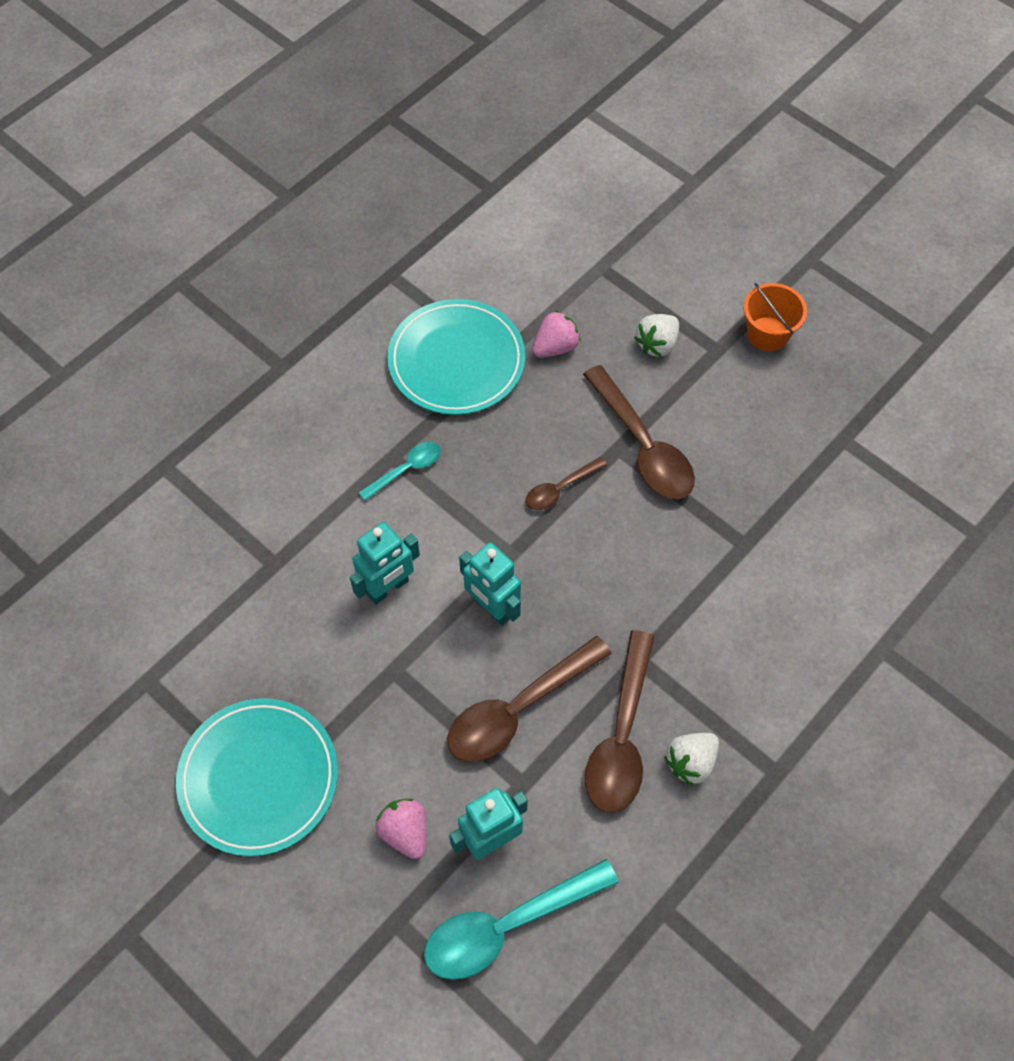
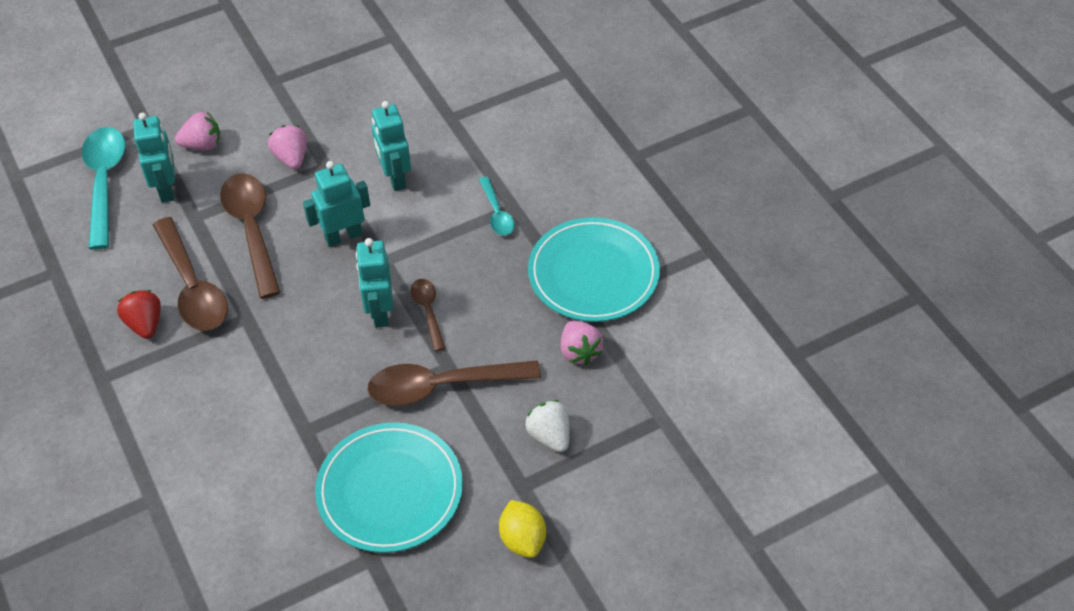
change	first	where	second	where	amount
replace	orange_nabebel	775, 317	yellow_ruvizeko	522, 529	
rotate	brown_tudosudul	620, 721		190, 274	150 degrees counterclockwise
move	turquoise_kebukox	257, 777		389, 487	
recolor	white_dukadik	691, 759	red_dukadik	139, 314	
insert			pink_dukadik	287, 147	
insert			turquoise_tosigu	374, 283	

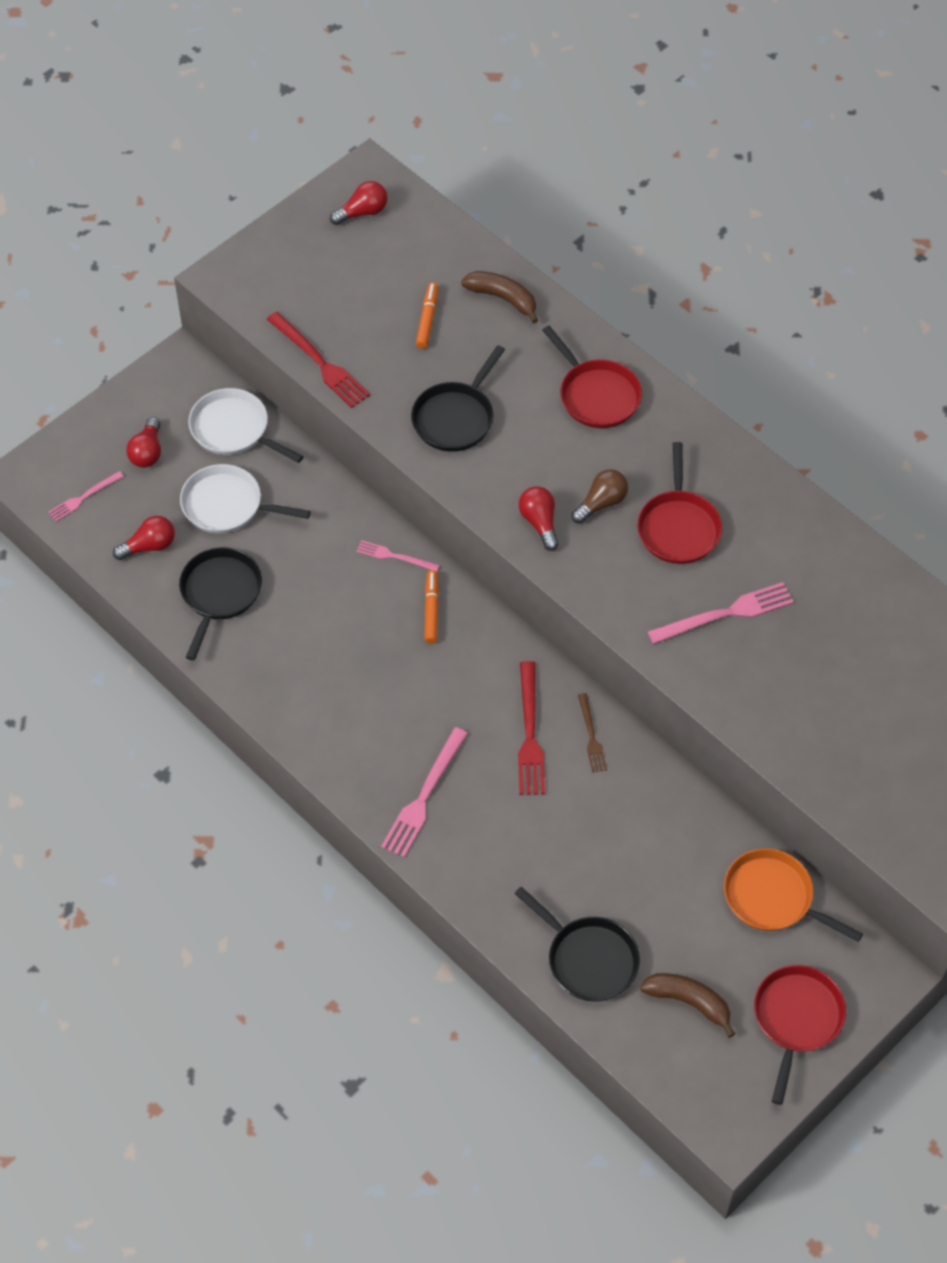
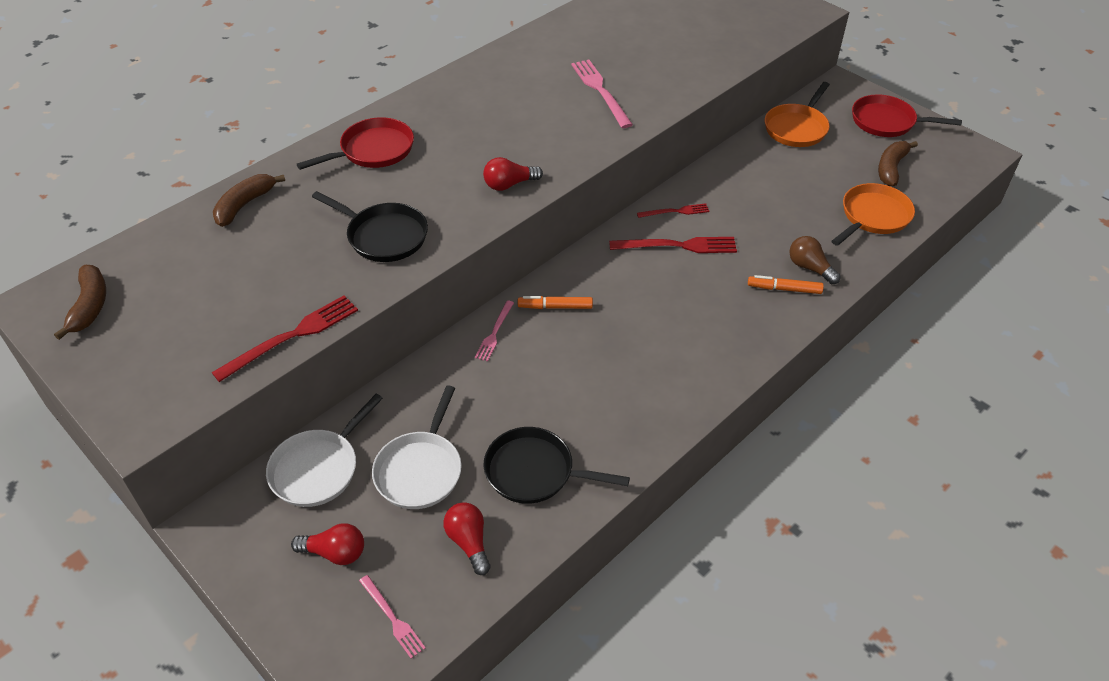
change	first	where	second	where	amount
replace	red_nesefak	359, 203	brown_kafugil	80, 302	
move	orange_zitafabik	427, 316		786, 284	
delete	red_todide	679, 503			
move	brown_nesefak	599, 496		815, 260	
recolor	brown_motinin	592, 733	red_motinin	673, 210	
delete	pink_motinin	424, 792			
recolor	black_todide	577, 944	orange_todide	873, 214	

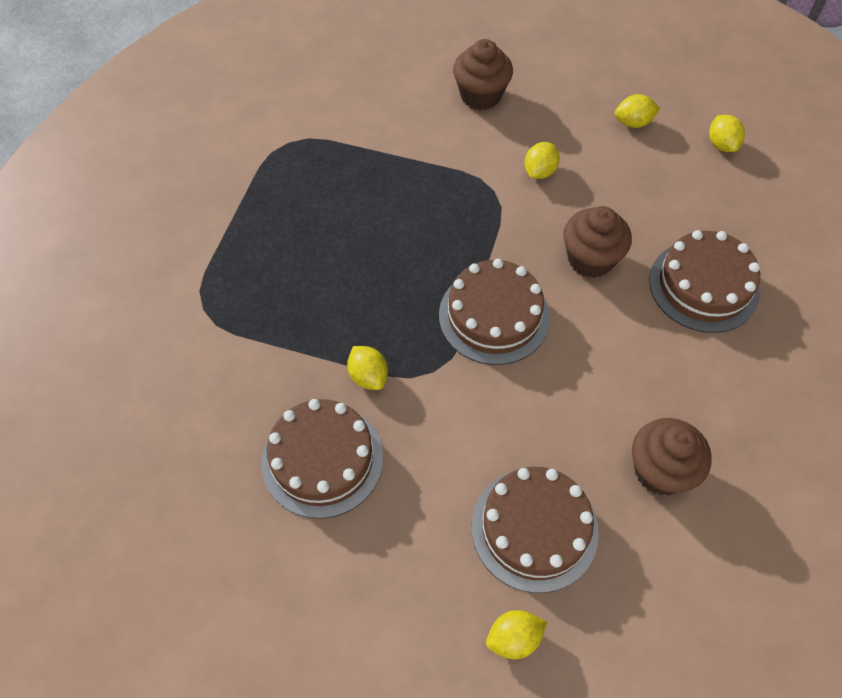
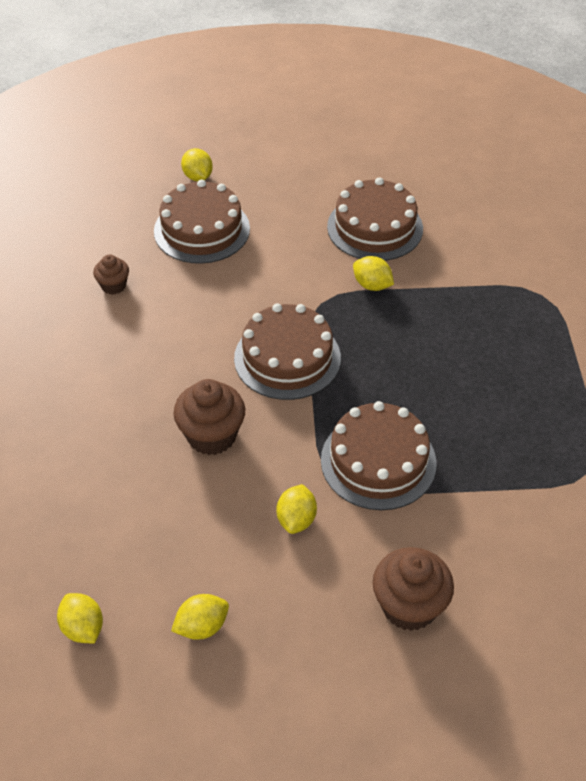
change	first	where	second	where	amount
move	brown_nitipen	704, 281		378, 455	
resize	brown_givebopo	672, 456		111, 274	x0.57
rotate	yellow_ruvizeko	516, 634		197, 164	75 degrees counterclockwise

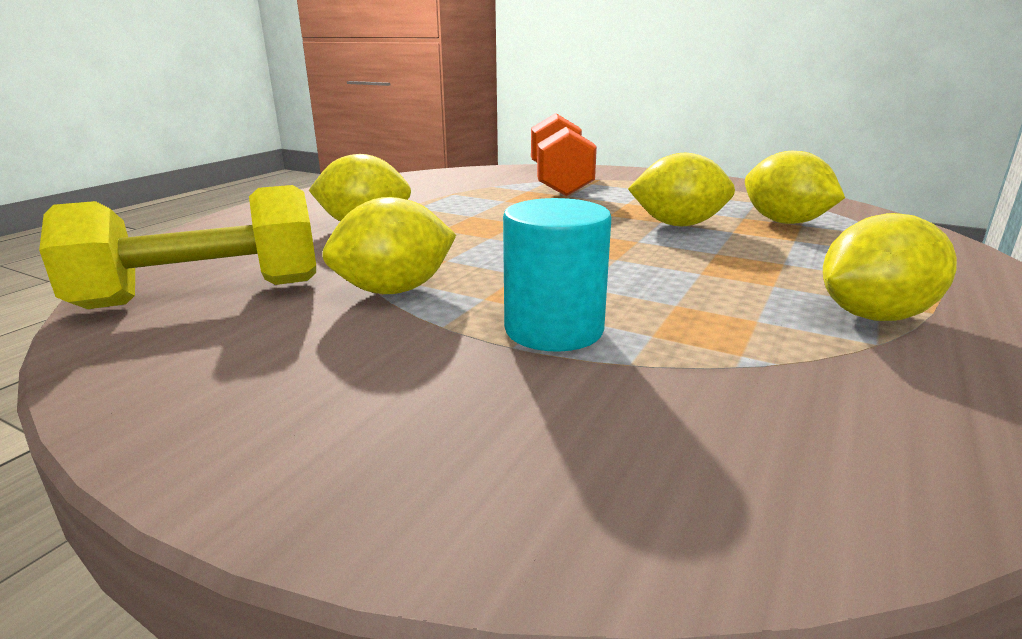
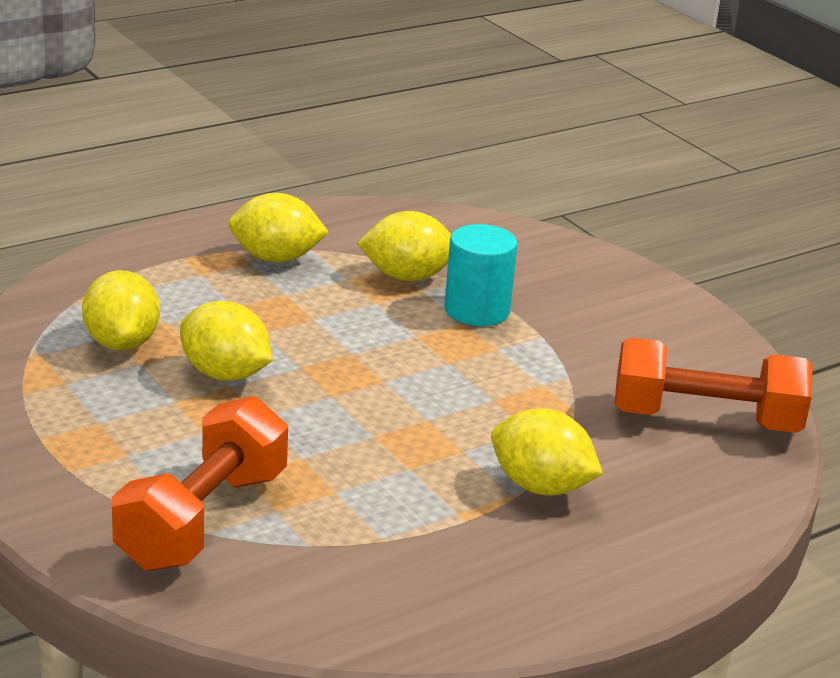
change	first	where	second	where	amount
recolor	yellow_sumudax	177, 247	orange_sumudax	713, 385	
move	yellow_ruvizeko	389, 245		404, 246	

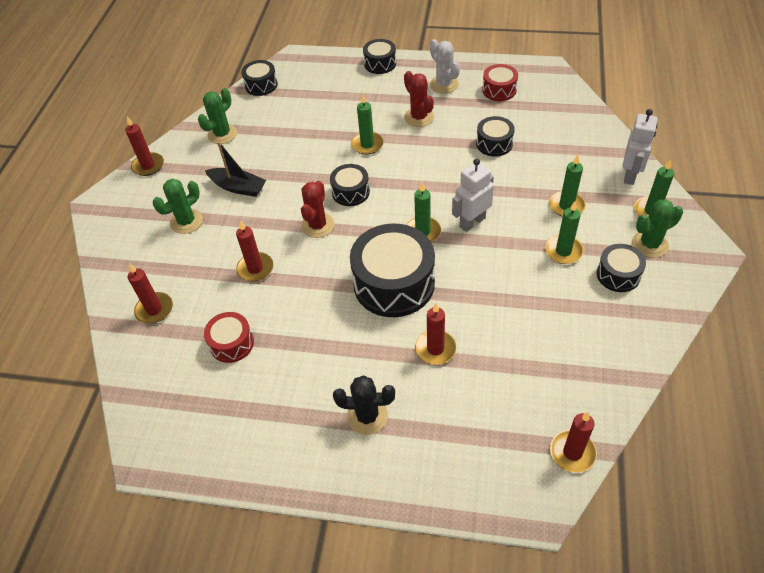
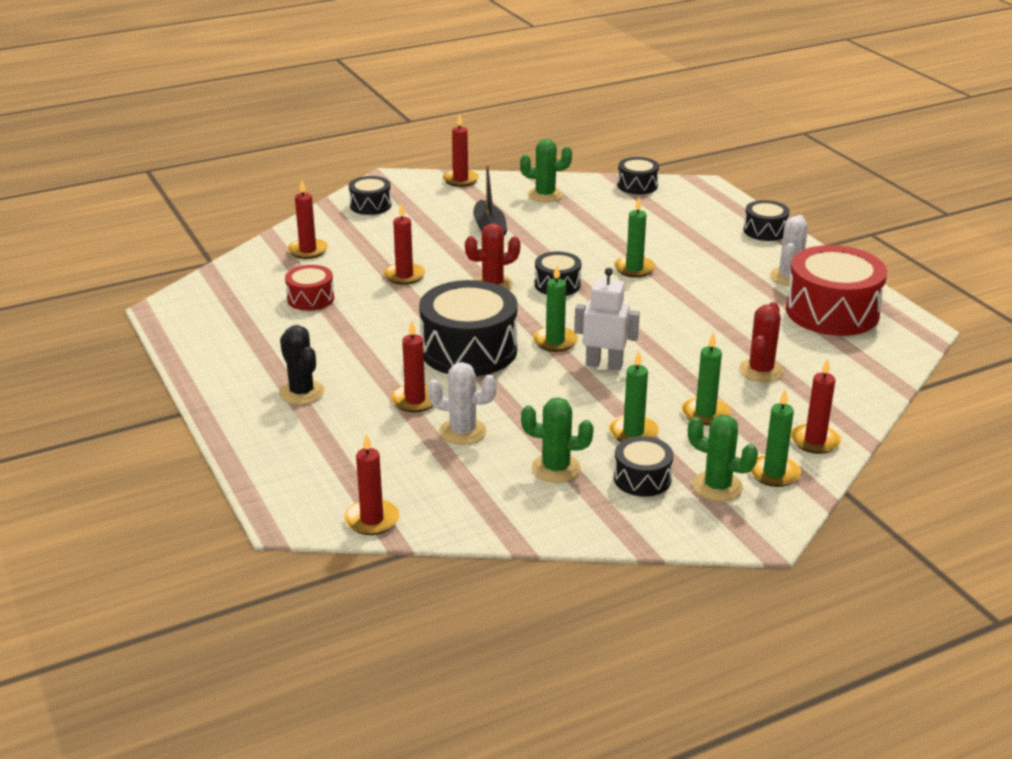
change	first	where	second	where	amount
resize	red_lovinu	500, 82		836, 290	x1.93
move	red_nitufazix	419, 99		761, 342	
replace	white_tosigu	640, 147	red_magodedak	815, 406	
move	black_lovinu	495, 136		370, 195	
move	green_nitufazix	178, 206		557, 440	
insert			white_nitufazix	462, 403	

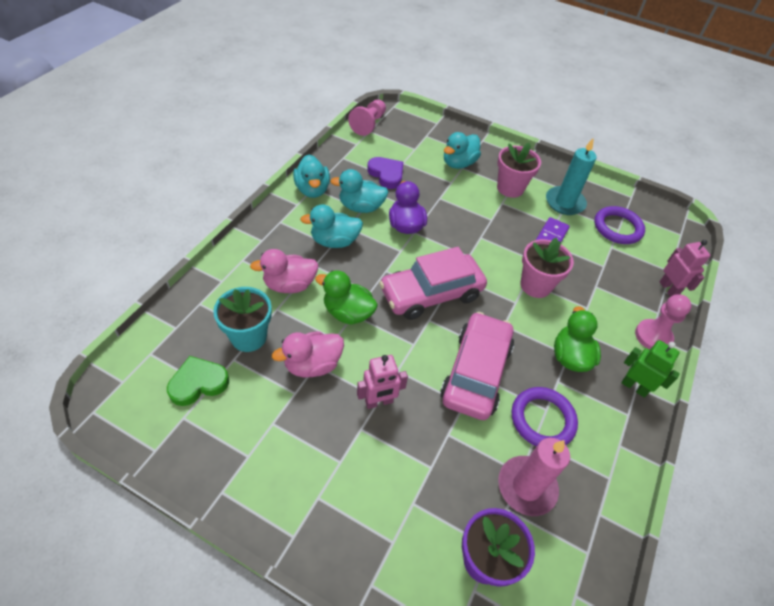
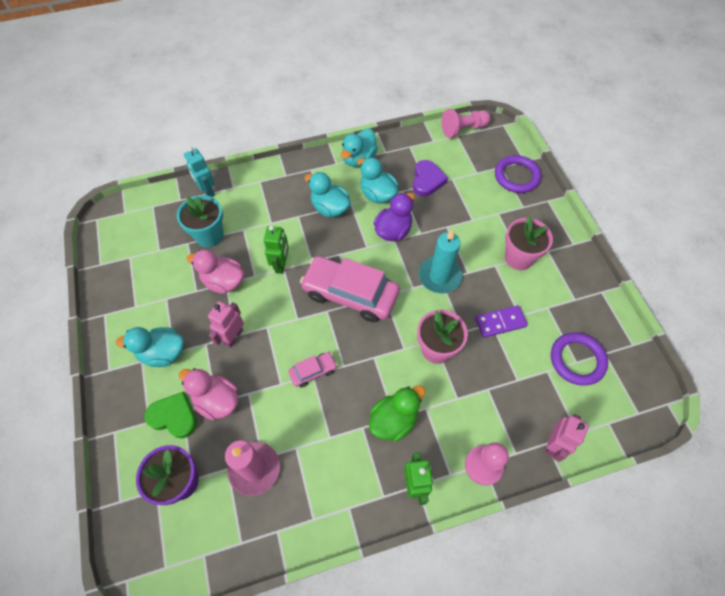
change	first	where	second	where	amount
move	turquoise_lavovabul	462, 150		150, 347	
move	turquoise_magodedak	571, 176		440, 261	
move	pink_lavovabul	284, 271		208, 394	
replace	green_lavovabul	346, 298	green_tosigu	276, 250	
resize	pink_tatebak	477, 366		313, 370	x0.47
rotate	pink_tosigu	382, 382		226, 324	90 degrees clockwise
move	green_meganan	198, 381		170, 415	
move	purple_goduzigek	545, 417		518, 174	
insert			turquoise_tosigu	199, 172	

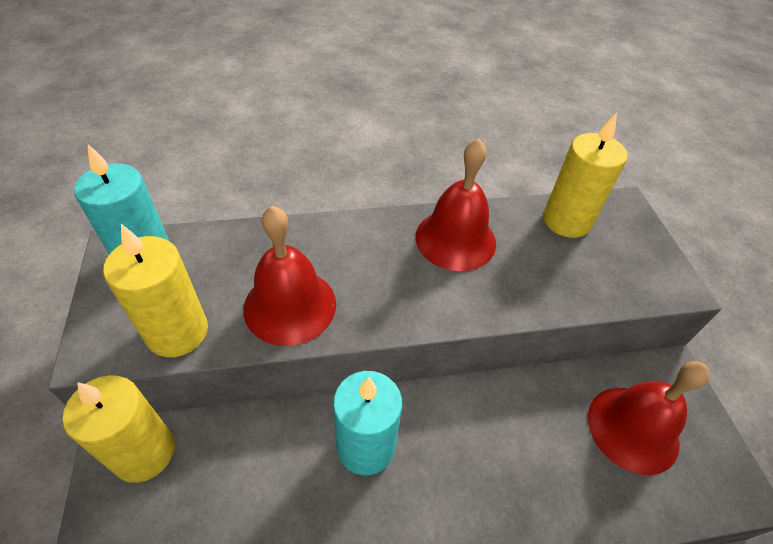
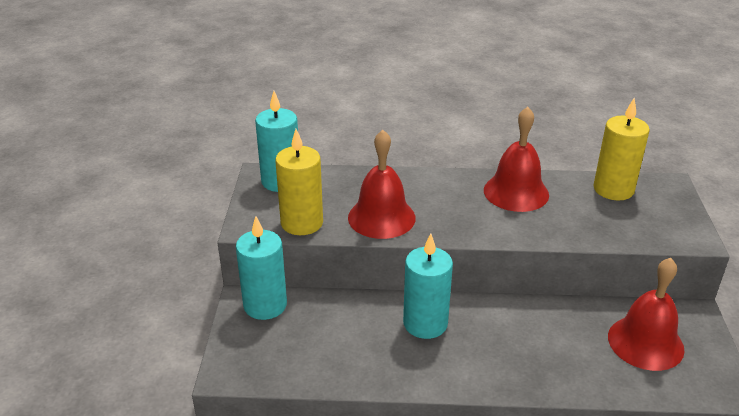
change	first	where	second	where	amount
recolor	yellow_magodedak	119, 429	turquoise_magodedak	261, 268	

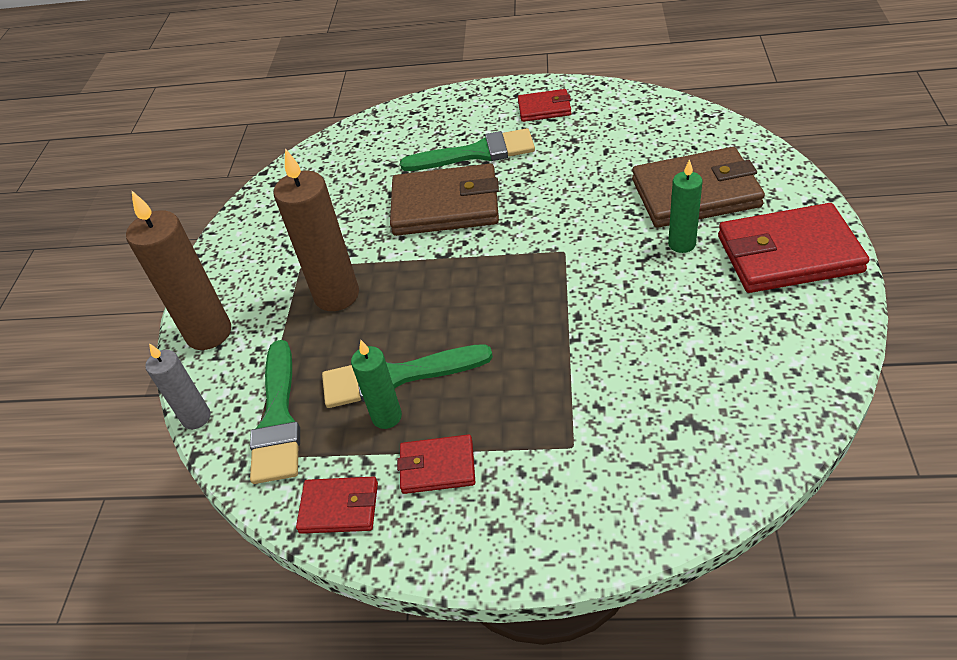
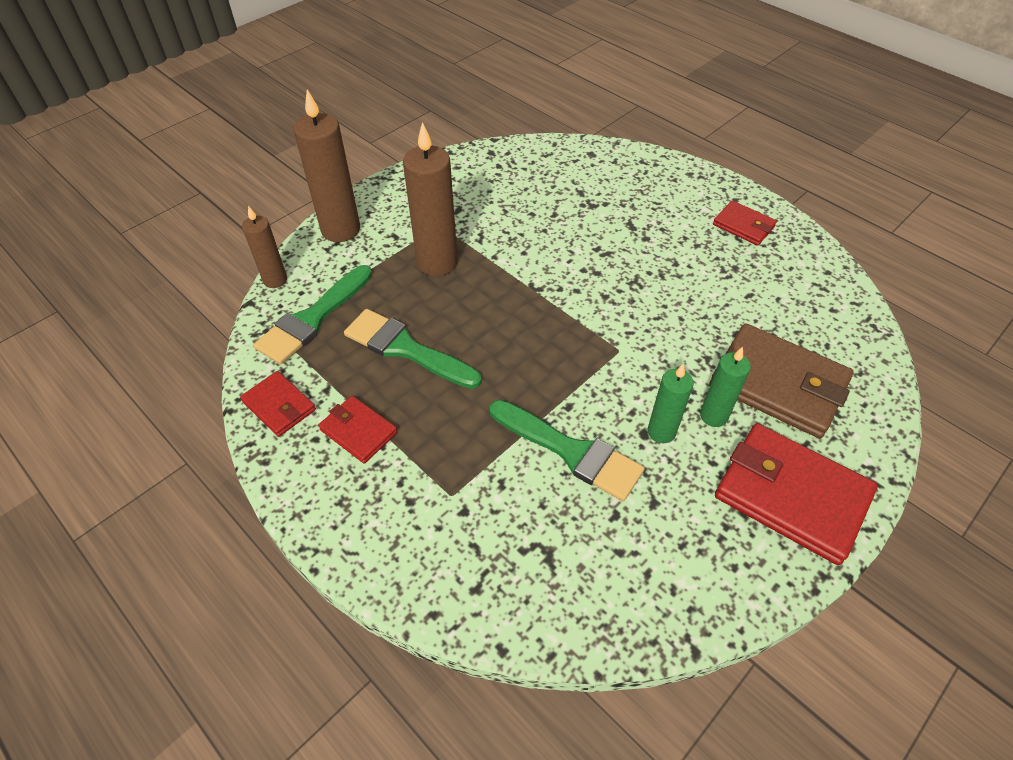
change	first	where	second	where	amount
move	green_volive	467, 149		567, 450	
delete	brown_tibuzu	444, 200			
move	green_magodedak	376, 384		671, 403	
recolor	grey_magodedak	178, 386	brown_magodedak	264, 247	

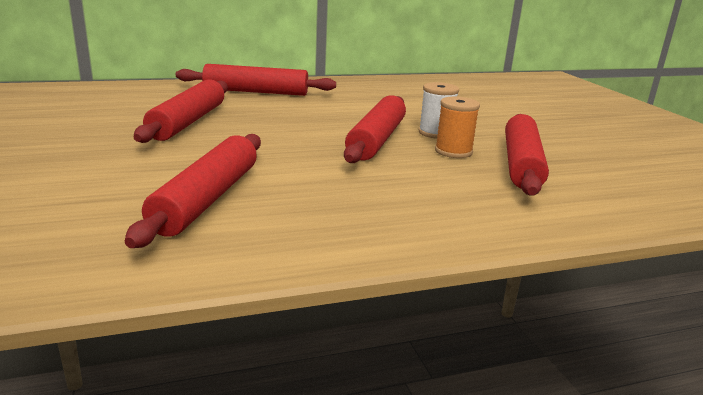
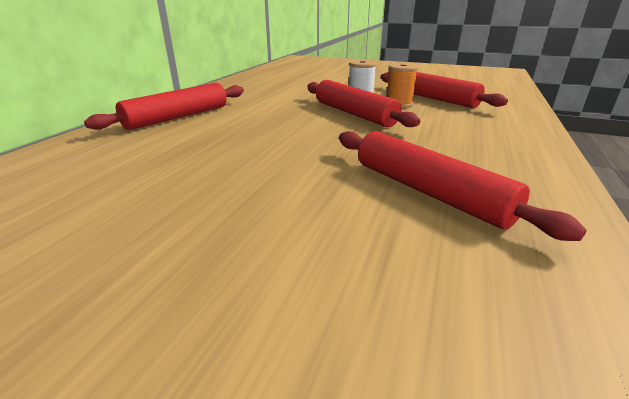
change	first	where	second	where	amount
delete	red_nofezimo	181, 111			

